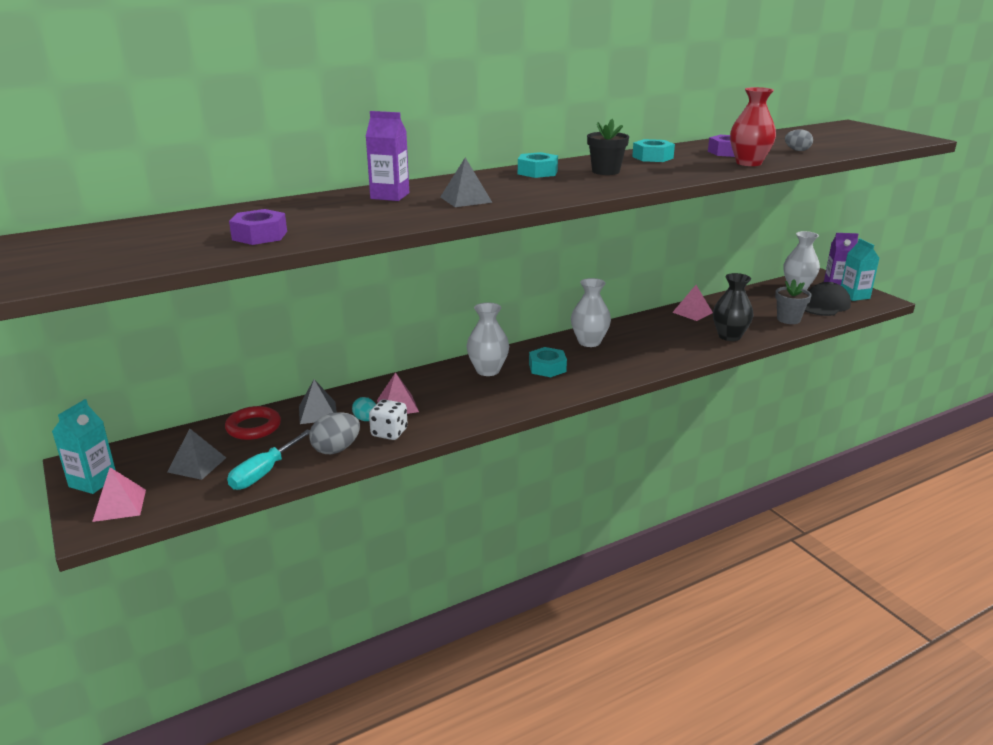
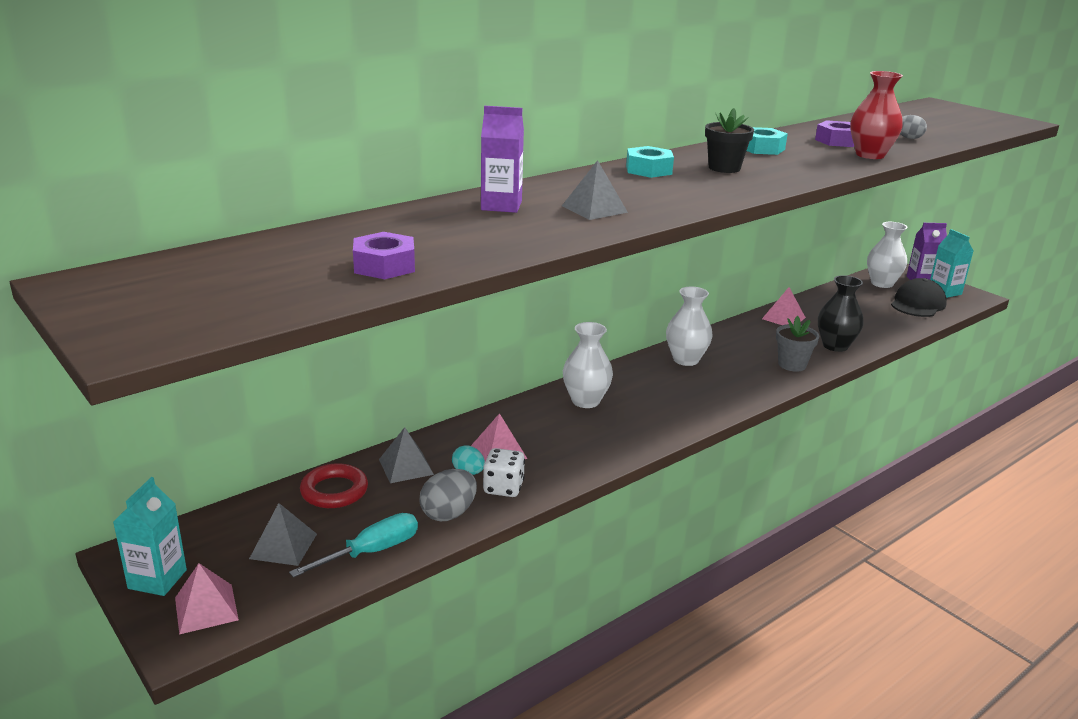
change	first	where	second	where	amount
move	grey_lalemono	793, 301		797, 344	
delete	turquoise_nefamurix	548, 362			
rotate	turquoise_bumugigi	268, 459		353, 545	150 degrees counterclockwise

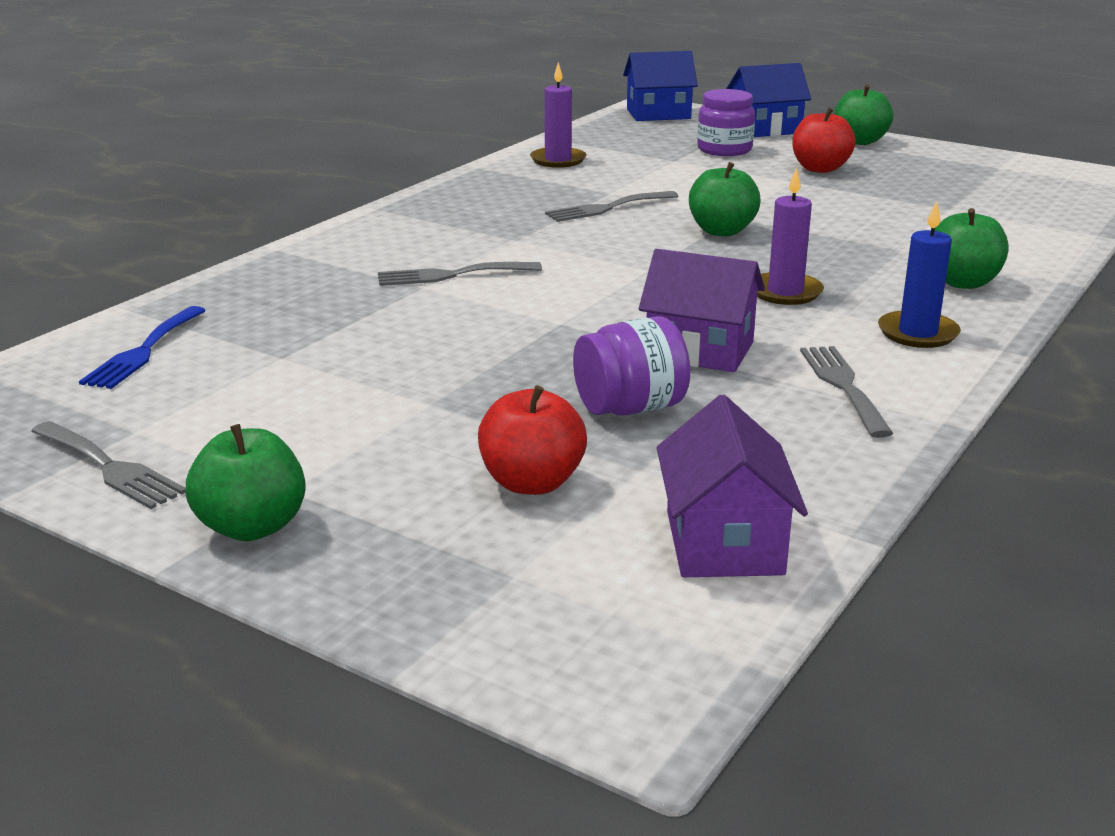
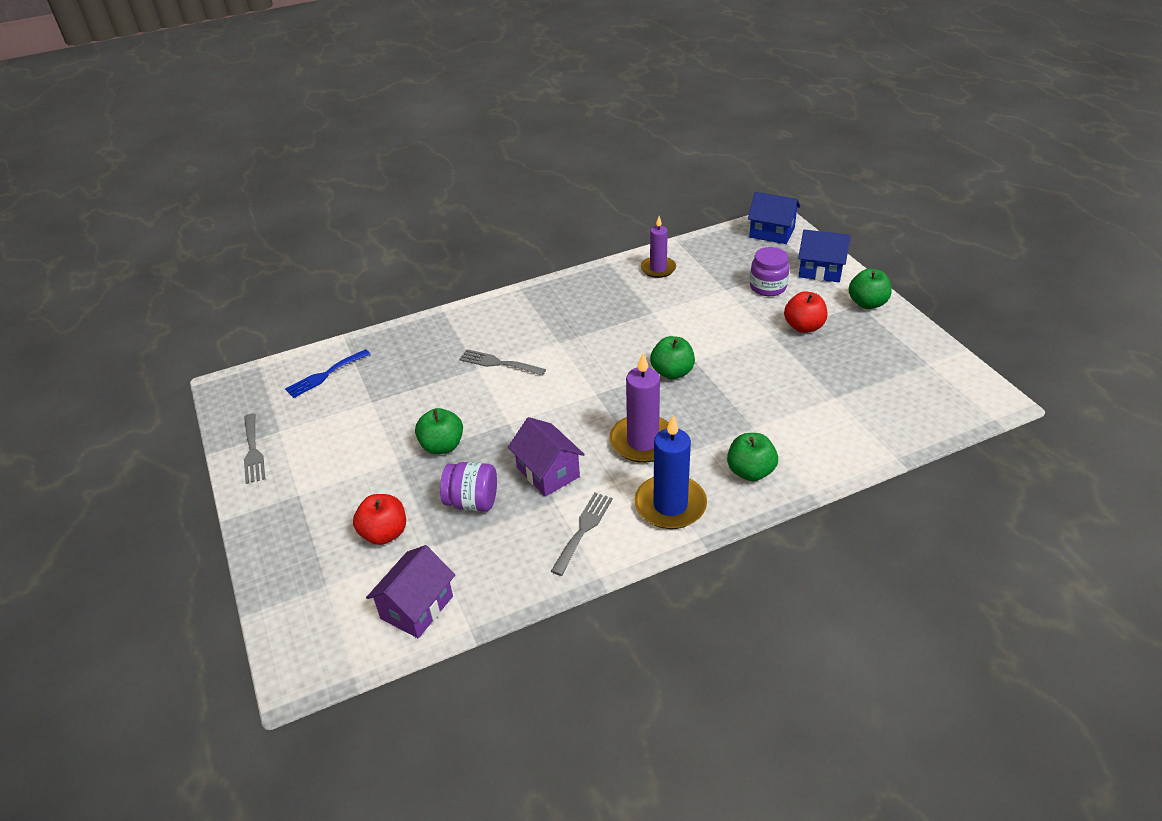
change	first	where	second	where	amount
resize	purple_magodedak	790, 236		639, 408	x1.52
delete	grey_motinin	612, 206			
resize	blue_magodedak	919, 274		671, 472	x1.52
move	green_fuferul	246, 482		439, 431	

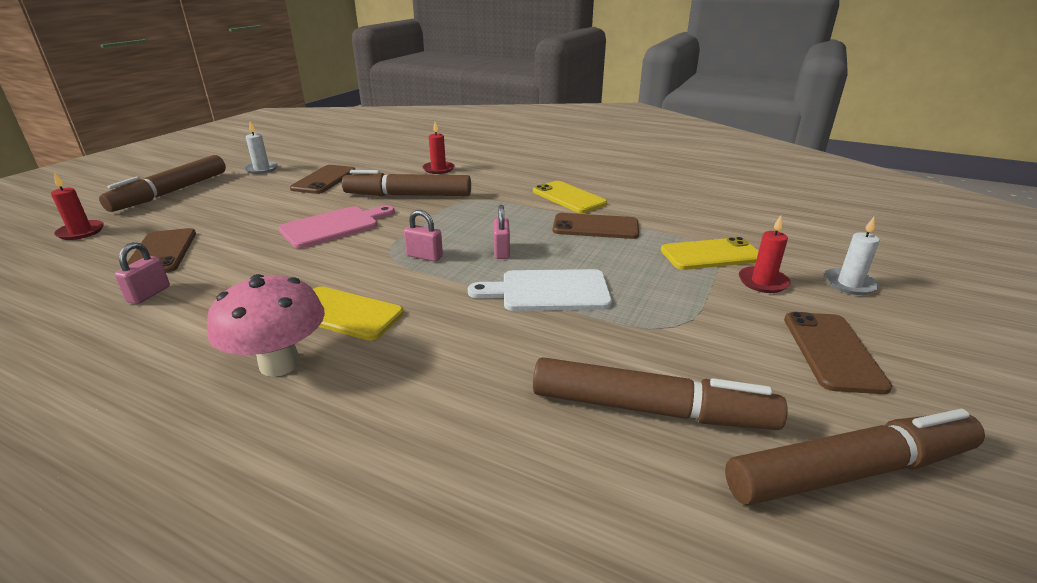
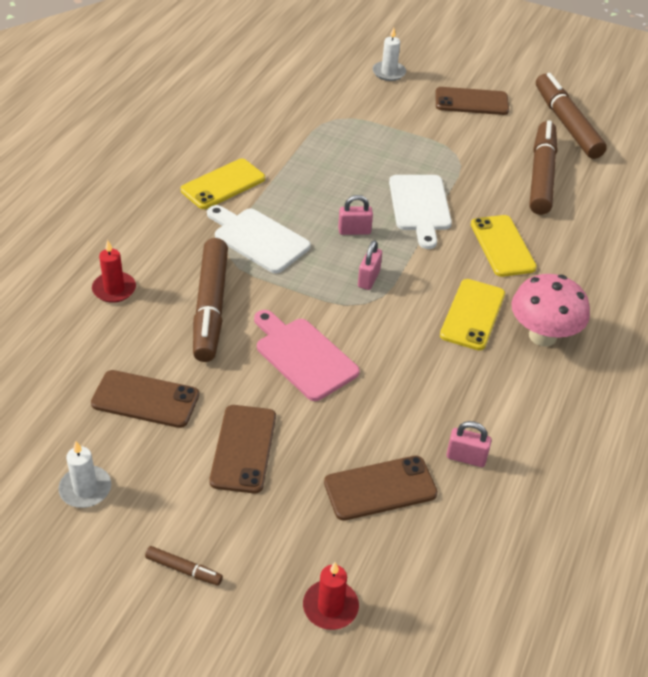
change	first	where	second	where	amount
resize	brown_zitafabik	162, 183		184, 566	x0.42
move	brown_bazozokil	596, 226		242, 449	
delete	red_magodedak	765, 254			
move	yellow_bazozokil	710, 253		504, 246	
insert			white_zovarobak	259, 239	

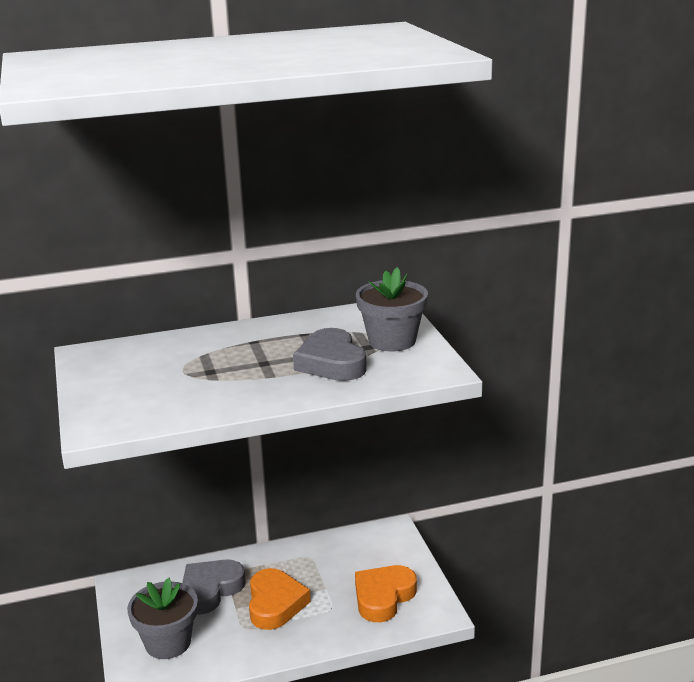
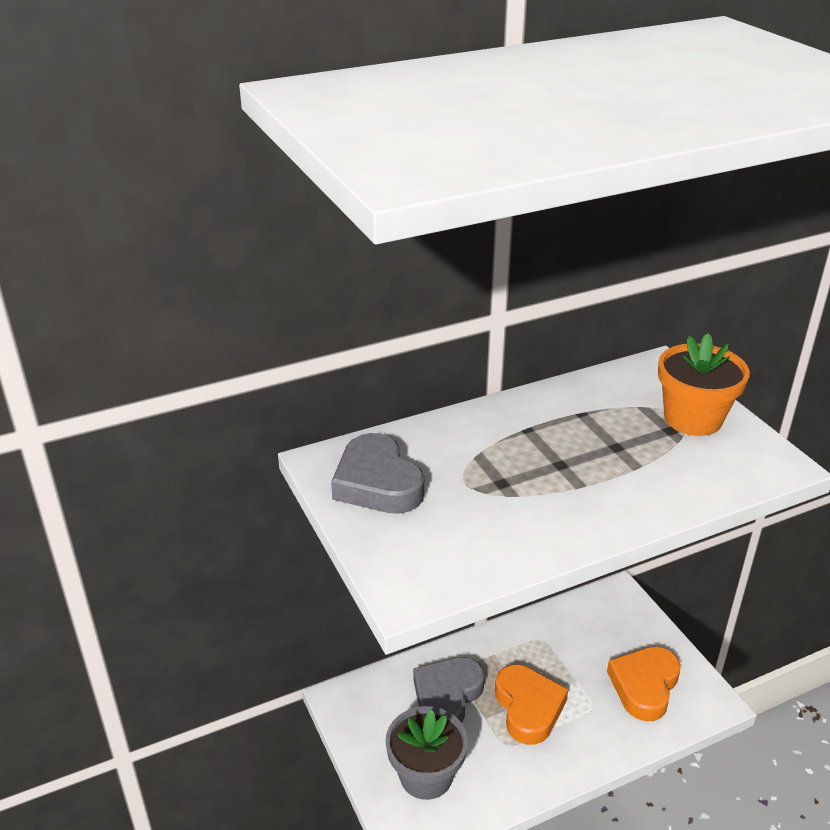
change	first	where	second	where	amount
recolor	grey_lalemono	392, 309	orange_lalemono	704, 384	
move	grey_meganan	330, 354		377, 473	

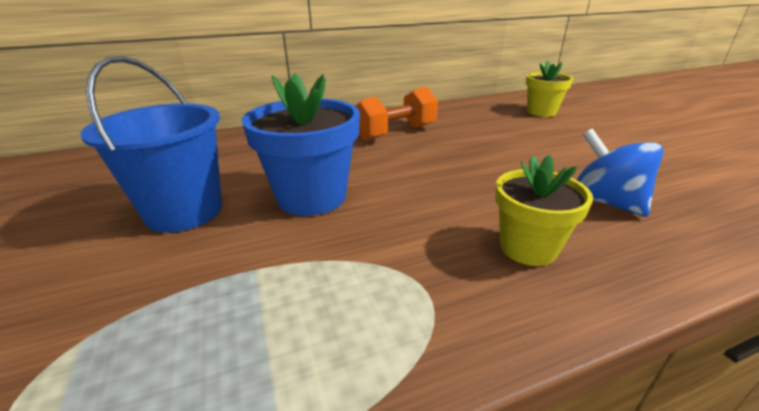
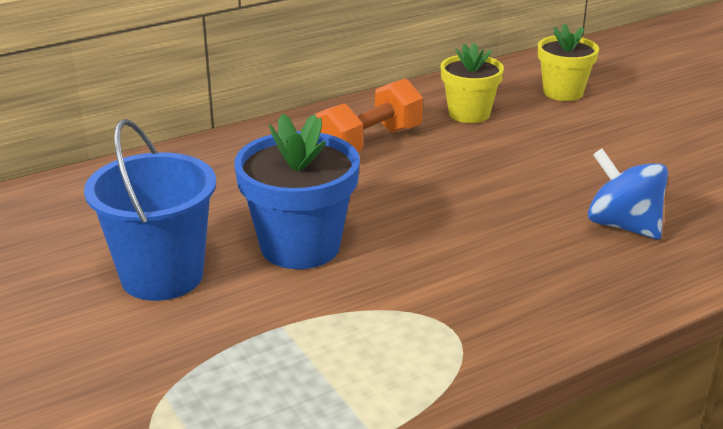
change	first	where	second	where	amount
move	yellow_lalemono	544, 210		472, 82	

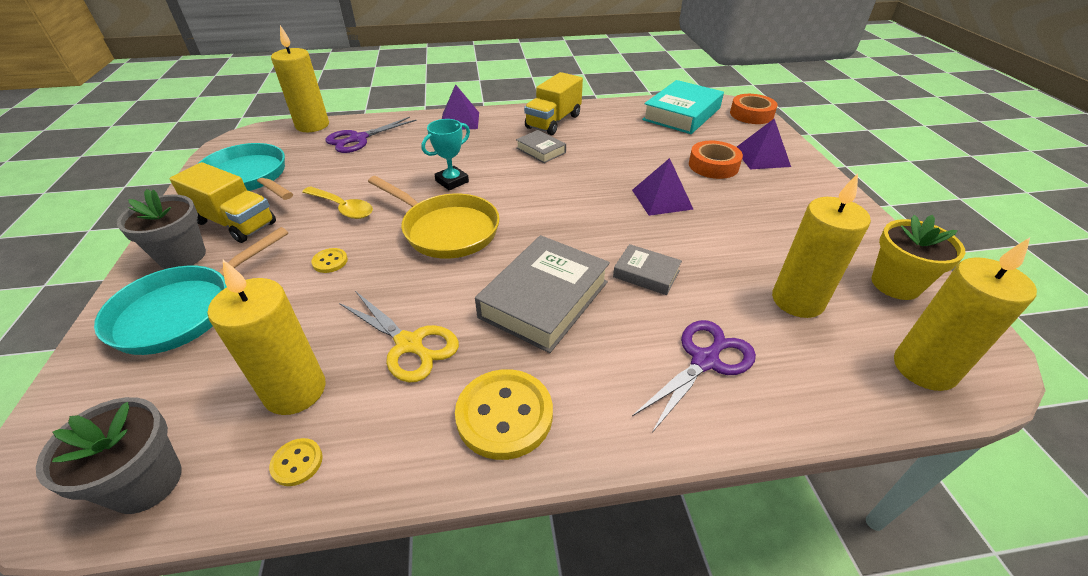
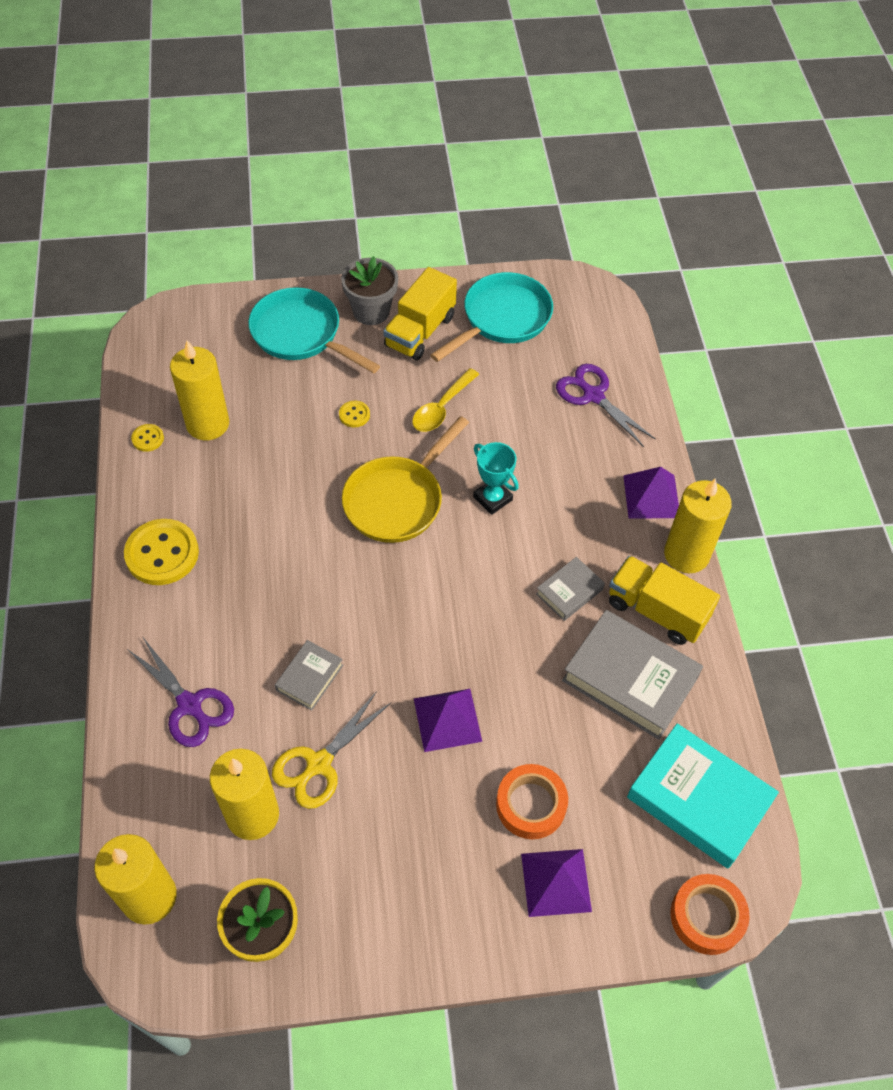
change	first	where	second	where	amount
move	yellow_magodedak	300, 78		698, 525	
move	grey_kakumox	542, 294		632, 675	
move	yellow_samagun	399, 337		331, 750	
delete	grey_lalemono	109, 455			

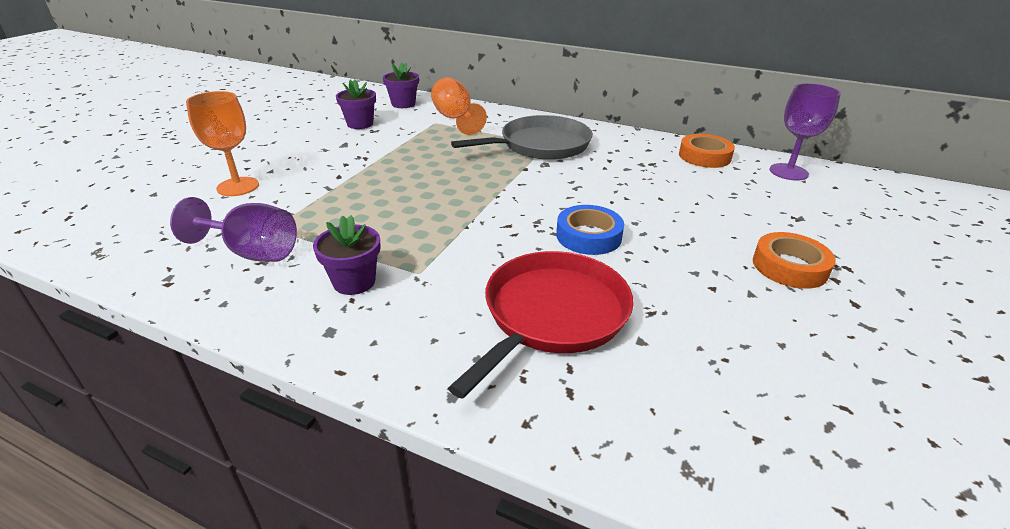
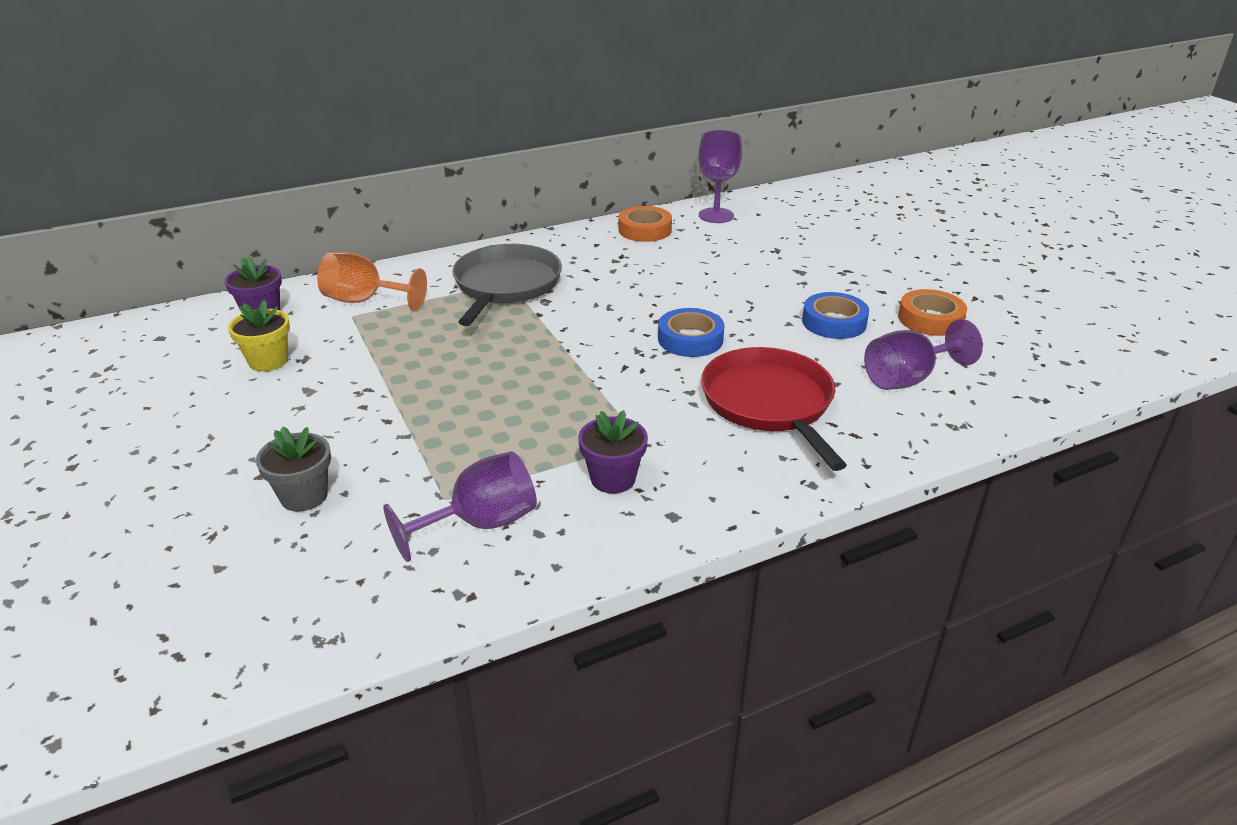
change	first	where	second	where	amount
recolor	purple_lalemono	356, 104	yellow_lalemono	259, 336	
replace	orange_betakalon	222, 143	grey_lalemono	293, 469	
move	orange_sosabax	794, 260		932, 312	
insert			blue_sosabax	835, 315	
insert			purple_betakalon	923, 354	

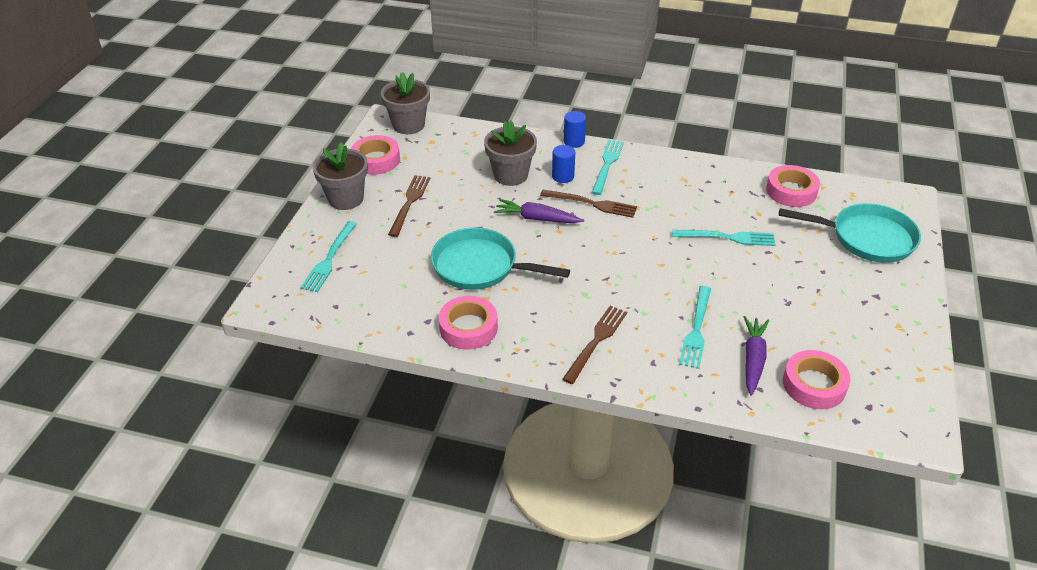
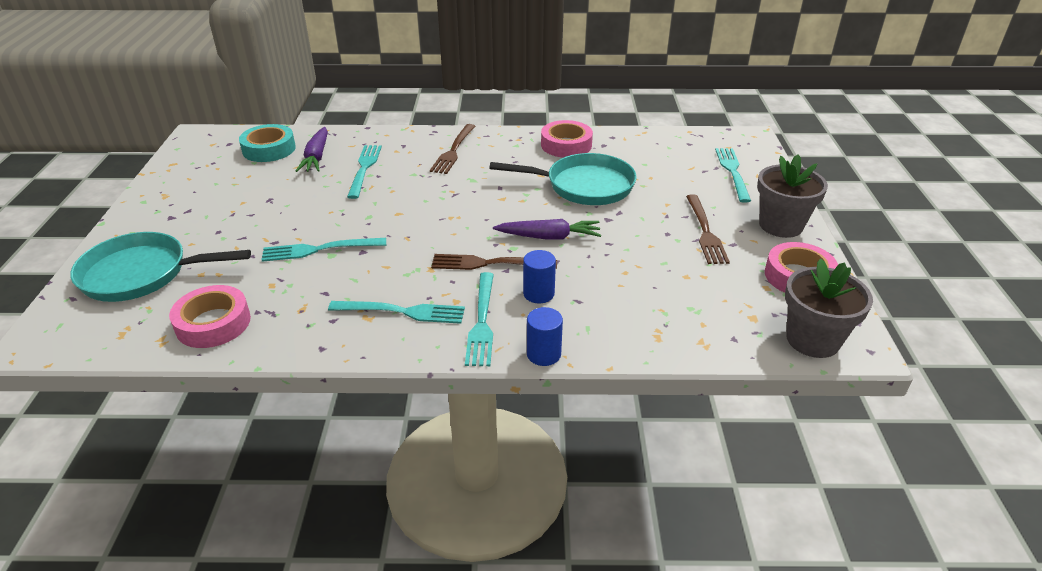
change	first	where	second	where	amount
delete	grey_lalemono	510, 153			
recolor	pink_sosabax	817, 379	turquoise_sosabax	267, 143	
insert			turquoise_motinin	396, 312	

